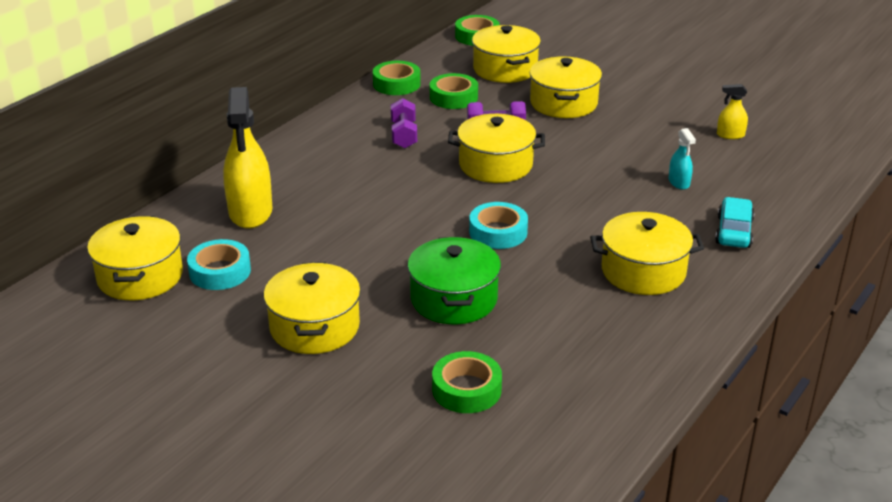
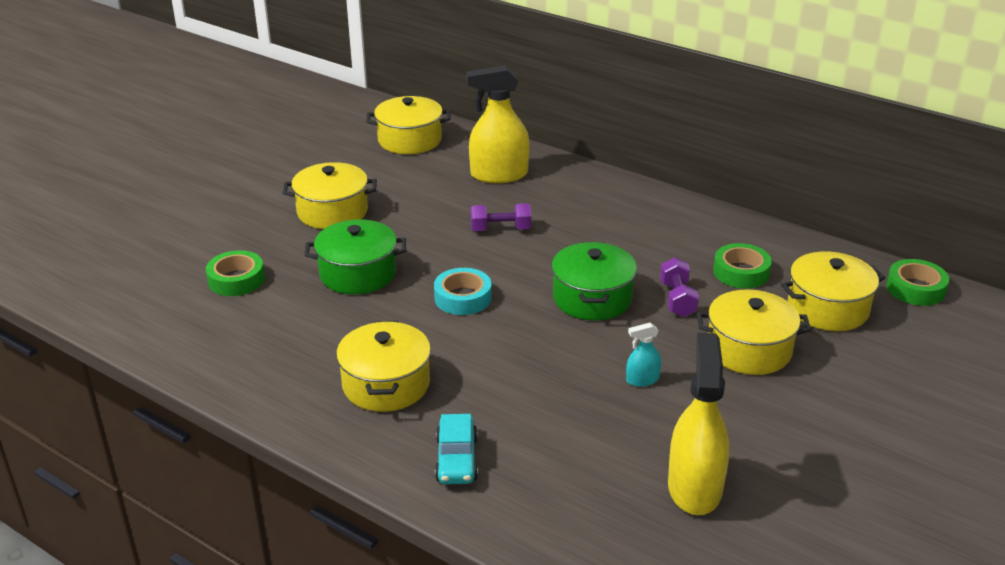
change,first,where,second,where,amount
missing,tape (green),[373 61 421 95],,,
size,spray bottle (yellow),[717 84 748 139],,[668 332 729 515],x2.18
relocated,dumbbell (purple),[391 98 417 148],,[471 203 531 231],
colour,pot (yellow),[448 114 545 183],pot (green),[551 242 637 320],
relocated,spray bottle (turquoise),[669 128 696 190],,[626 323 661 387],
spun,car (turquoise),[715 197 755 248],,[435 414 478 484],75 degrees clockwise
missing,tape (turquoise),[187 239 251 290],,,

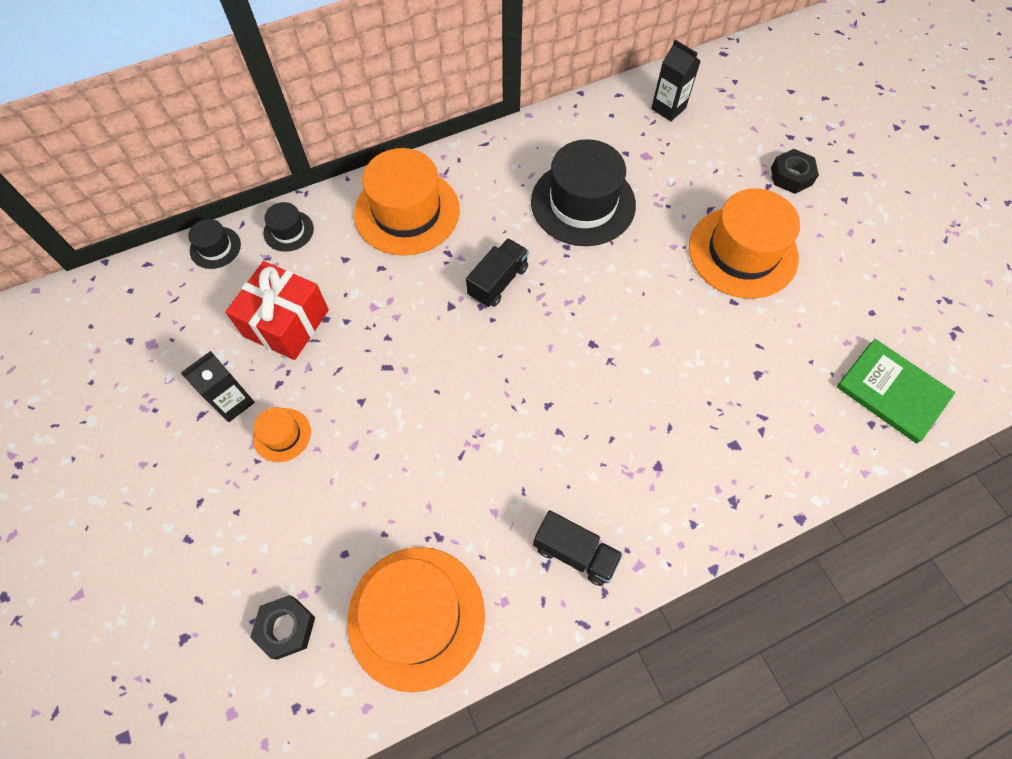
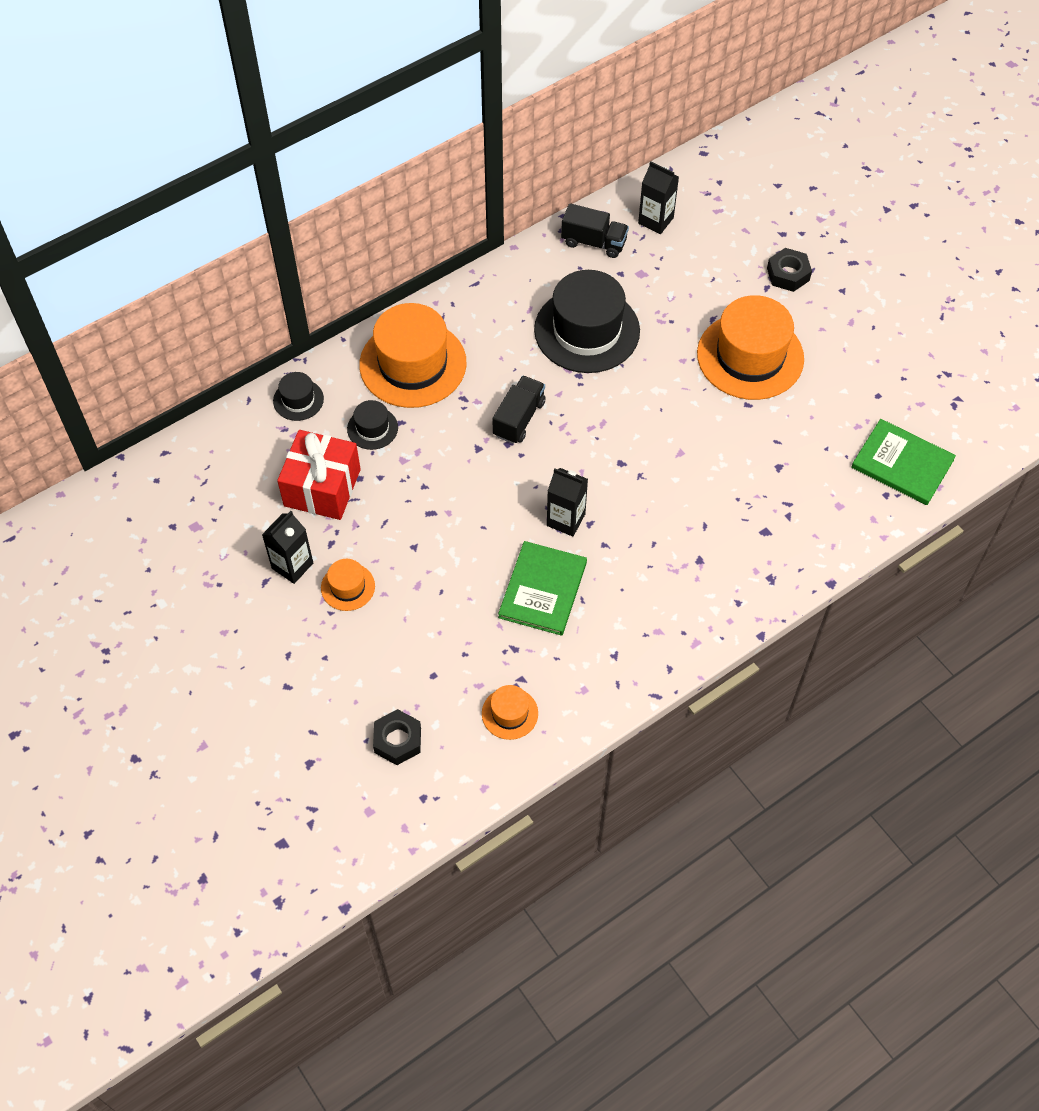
change,first,where,second,where,amount
relocated,hat (black),[188 219 241 269],,[347 400 398 450],
relocated,truck (black),[533 510 623 586],,[561 203 629 258],
size,hat (orange),[347 547 485 692],,[482 685 538 740],x0.47
appeared,,,carton (black),[547 468 588 536],
appeared,,,book (green),[498 541 587 636],

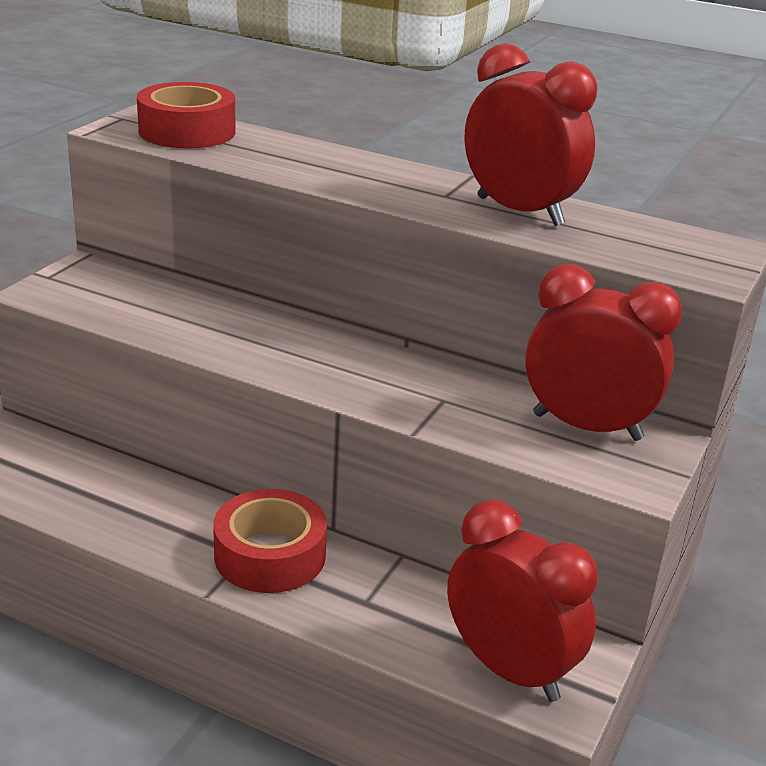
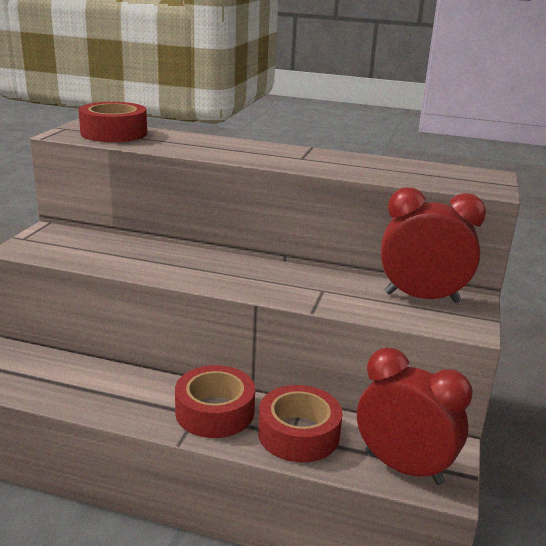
change,first,where,second,where,amount
missing,clock (red),[465 43 597 226],,,
appeared,,,tape (red),[258 385 342 463],

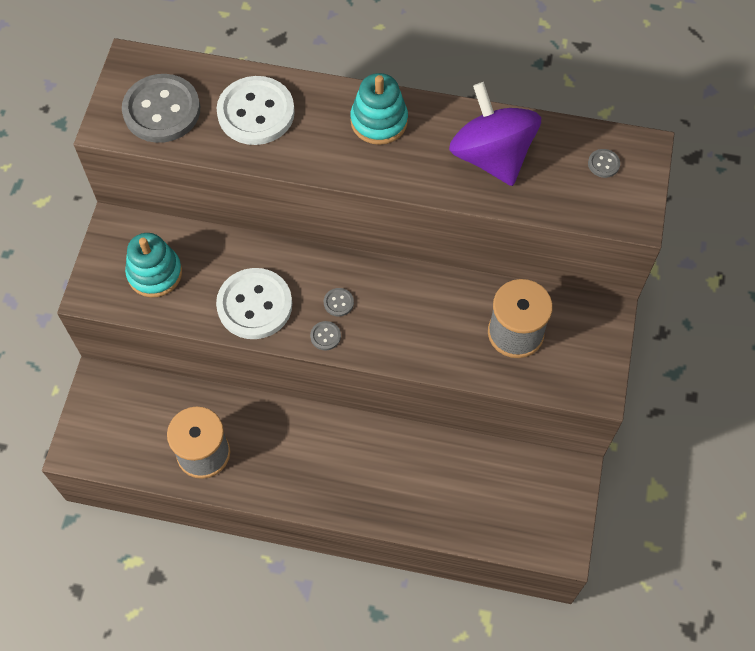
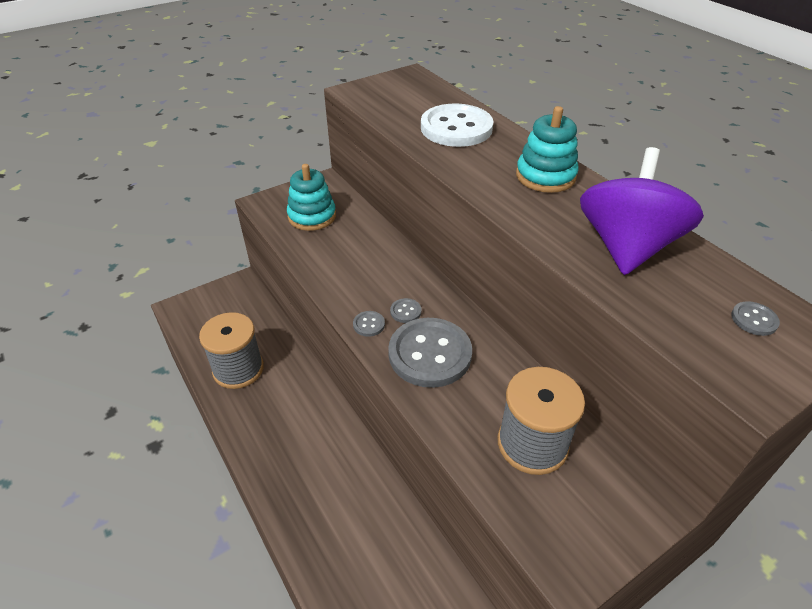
change,first,where,second,where,amount
relocated,button (grey),[122 74 200 143],,[388 318 472 388],
missing,button (white),[216 268 292 339],,,

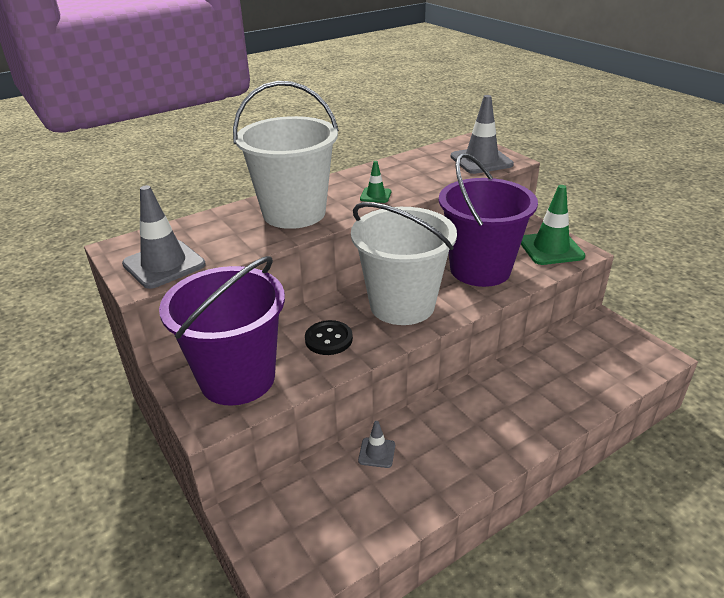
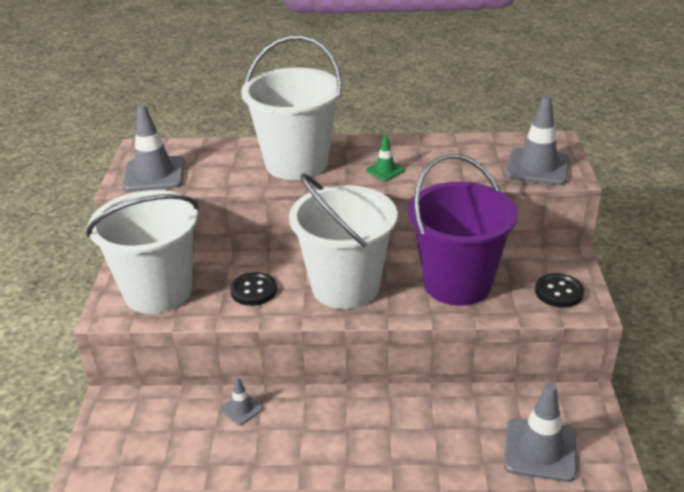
change,first,where,second,where,amount
exchanged,traffic cone (green),[521 185 585 265],button (black),[535 273 584 308],
colour,bucket (purple),[159 256 285 406],bucket (white),[86 190 199 314],
appeared,,,traffic cone (grey),[504 383 576 482],

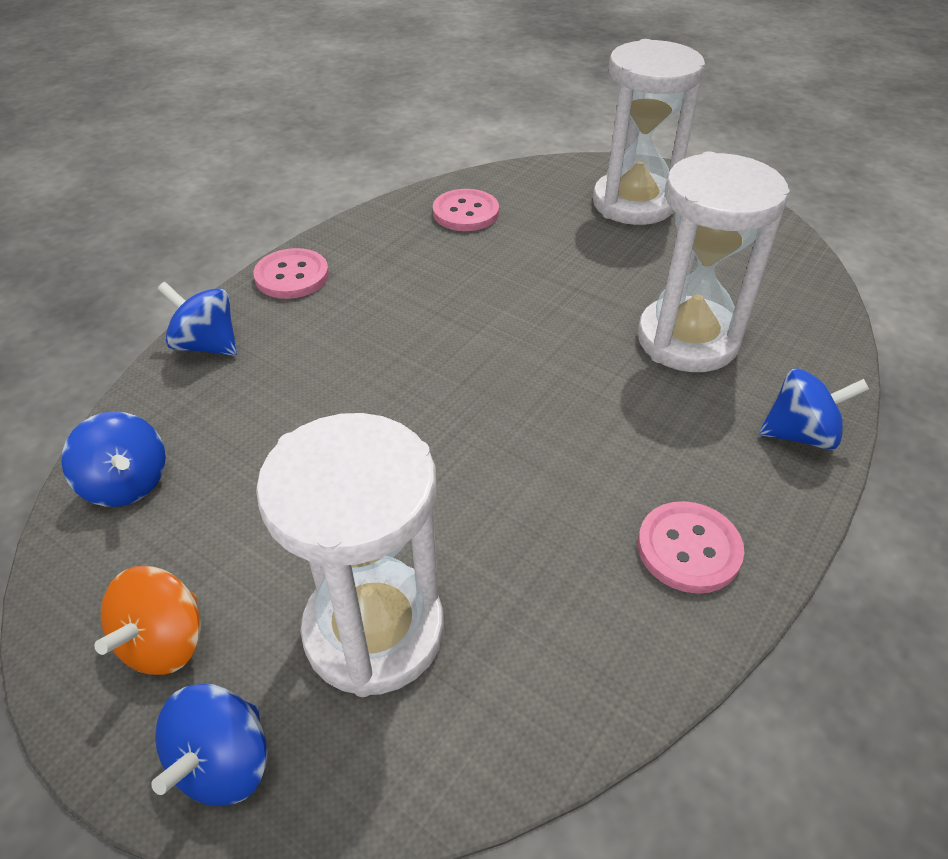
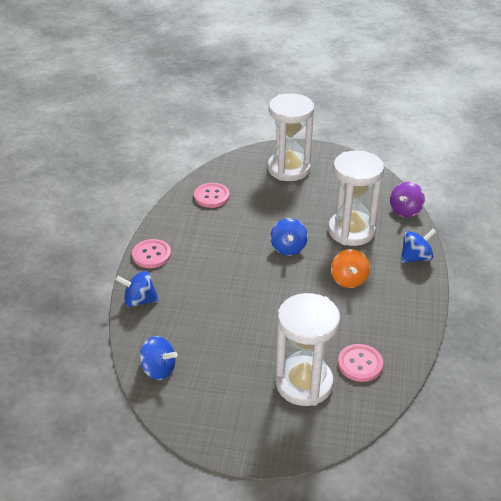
change,first,where,second,where,amount
relocated,button (pink),[638 501 744 594],,[338 344 383 382],
relocated,spinning top (orange),[94 566 201 675],,[331 249 370 288],
relocated,spinning top (blue),[151 684 267 806],,[270 218 308 256],
appeared,,,spinning top (purple),[390 182 425 217],

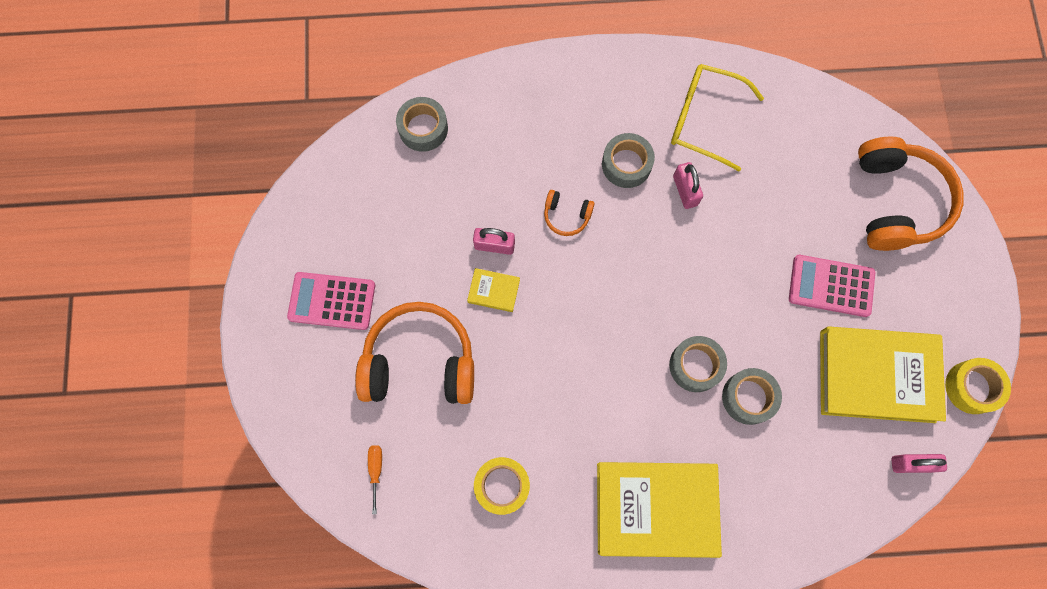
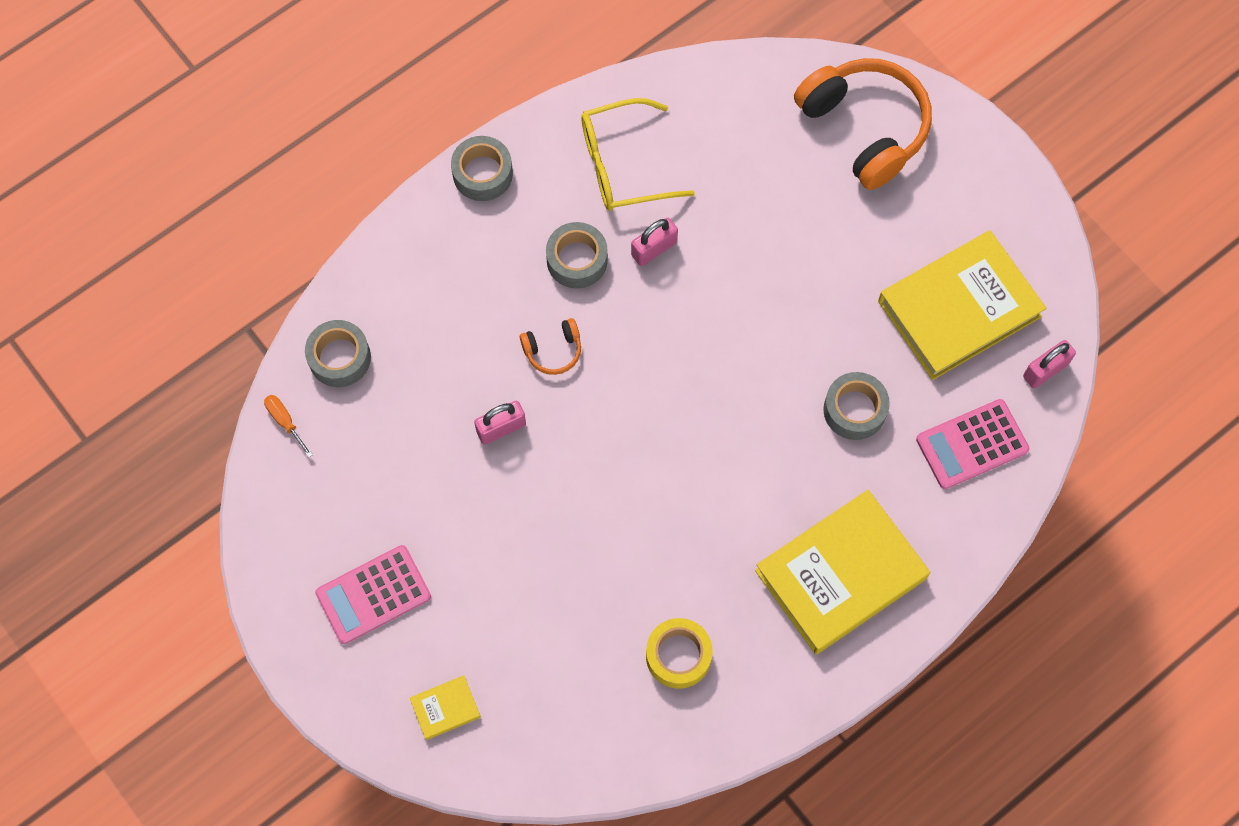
change,first,where,second,where,amount
spun,padlock (pink),[673 162 703 209],,[631 218 678 266],75 degrees counterclockwise
relocated,calculator (pink),[789 255 875 317],,[916 399 1029 489],
relocated,book (yellow),[467 268 520 312],,[410 675 481 740],
missing,headphones (orange),[355 302 474 404],,,
relocated,tape (grey),[669 336 727 392],,[451 136 513 201],
missing,tape (yellow),[945 358 1011 414],,,
relocated,screwdriver (orange),[368 445 382 514],,[264 395 313 457],

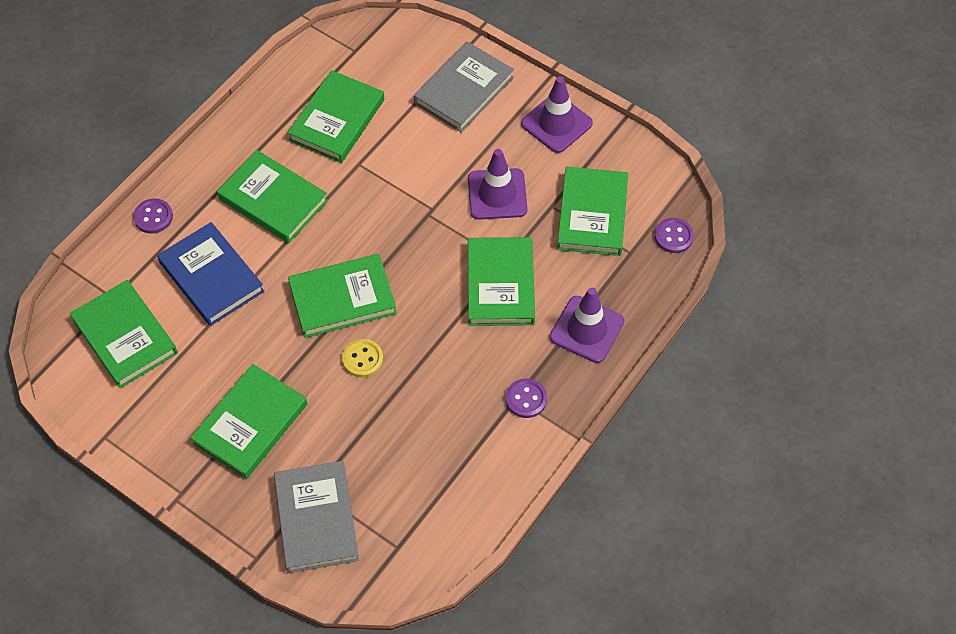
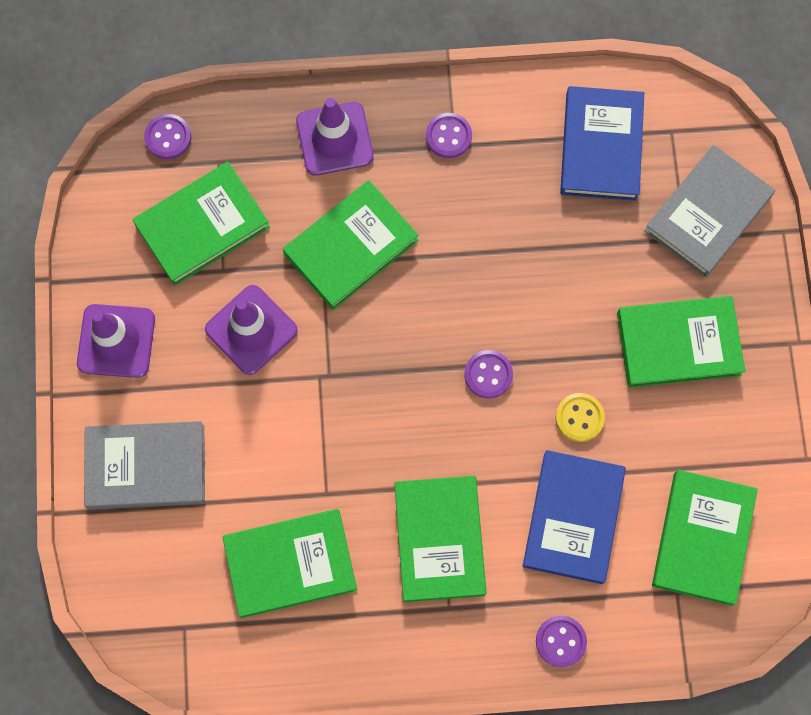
change,first,where,second,where,amount
exchanged,book (green),[288 254 397 338],button (purple),[464 350 513 398],
relocated,button (yellow),[342 339 383 377],,[556 393 605 442],
appeared,,,book (blue),[560 86 644 201],

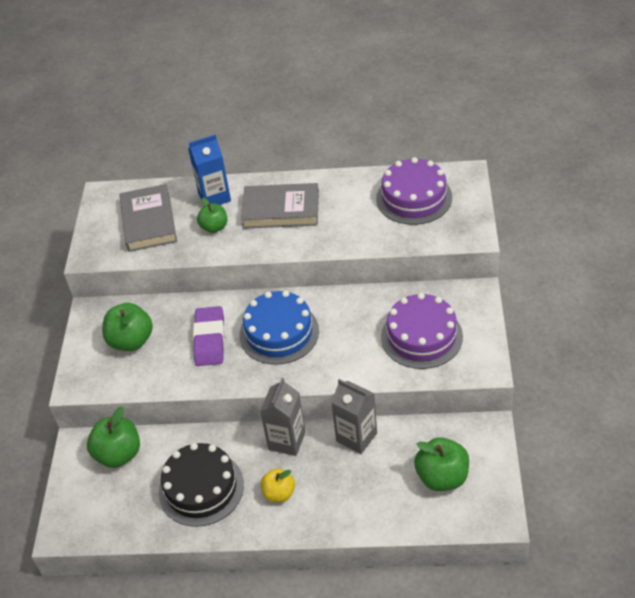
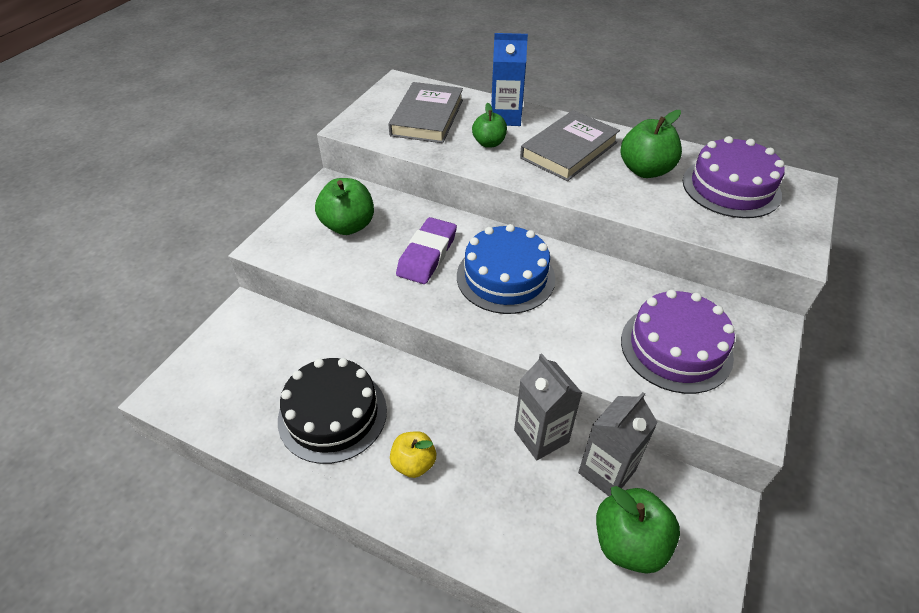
change,first,where,second,where,amount
spun,book (grey),[241 183 319 229],,[520 110 620 181],75 degrees counterclockwise
relocated,carton (grey),[260 378 306 456],,[578 392 658 496],
relocated,apple (green),[87 406 140 468],,[620 110 682 178],

